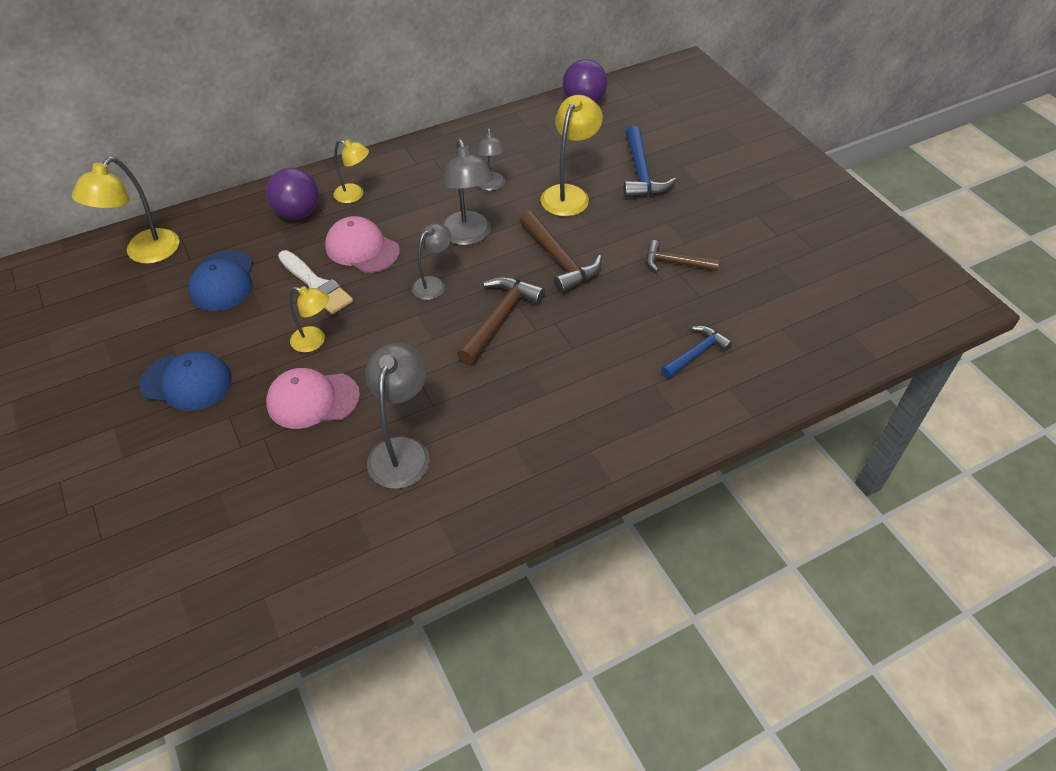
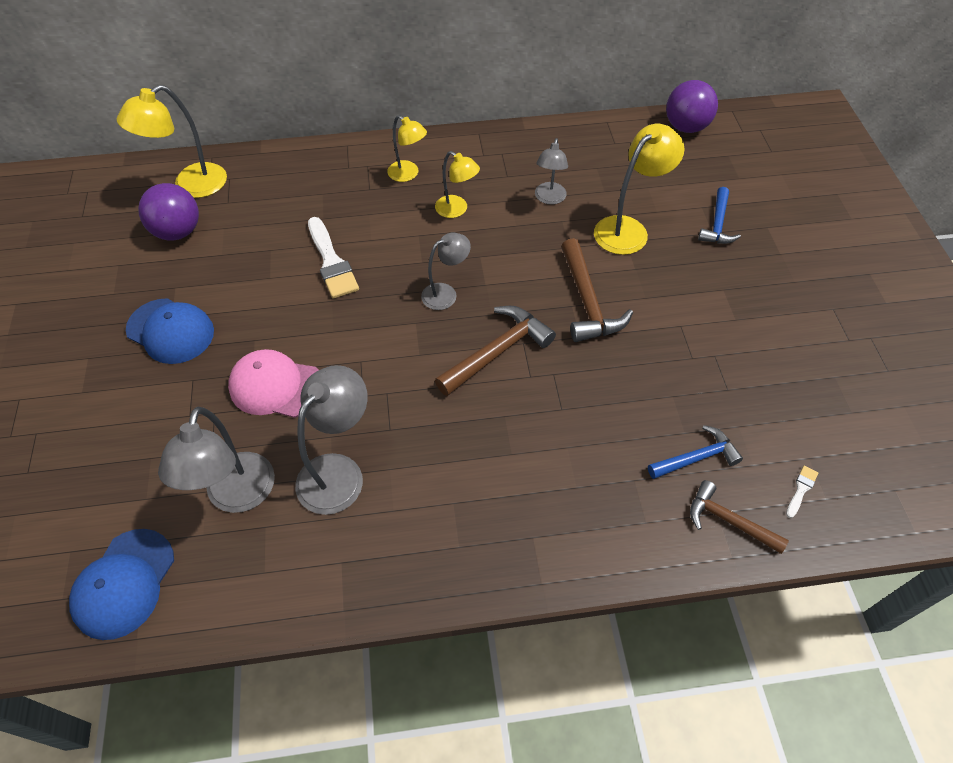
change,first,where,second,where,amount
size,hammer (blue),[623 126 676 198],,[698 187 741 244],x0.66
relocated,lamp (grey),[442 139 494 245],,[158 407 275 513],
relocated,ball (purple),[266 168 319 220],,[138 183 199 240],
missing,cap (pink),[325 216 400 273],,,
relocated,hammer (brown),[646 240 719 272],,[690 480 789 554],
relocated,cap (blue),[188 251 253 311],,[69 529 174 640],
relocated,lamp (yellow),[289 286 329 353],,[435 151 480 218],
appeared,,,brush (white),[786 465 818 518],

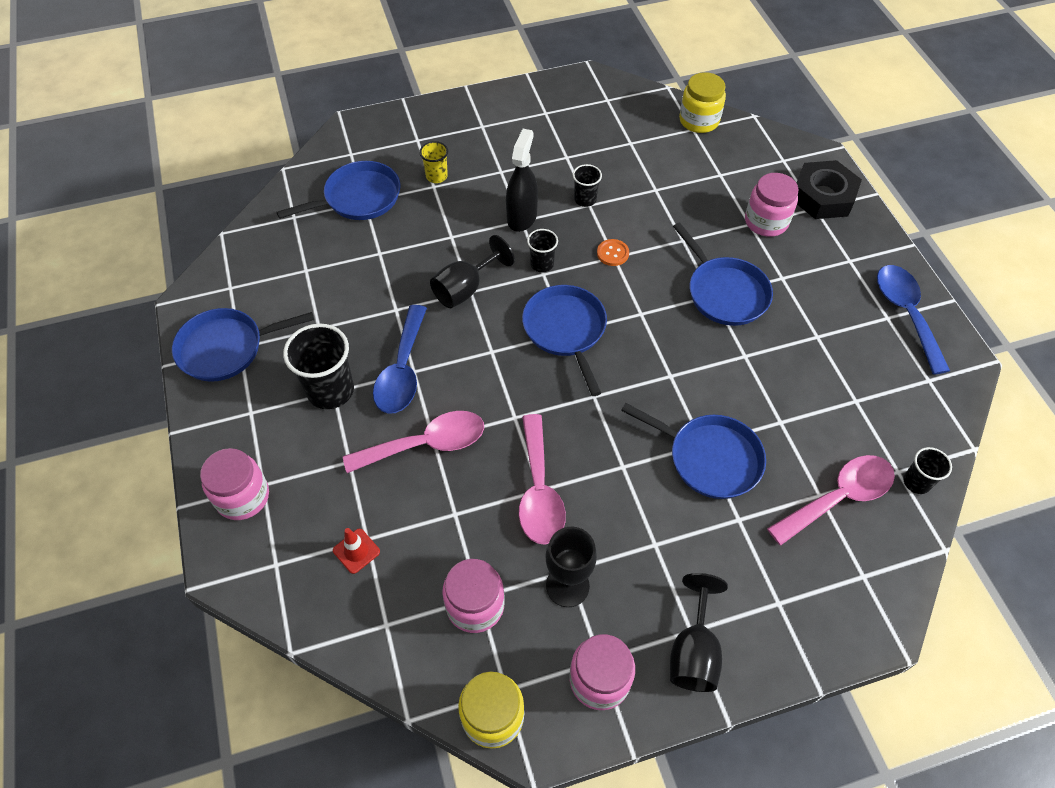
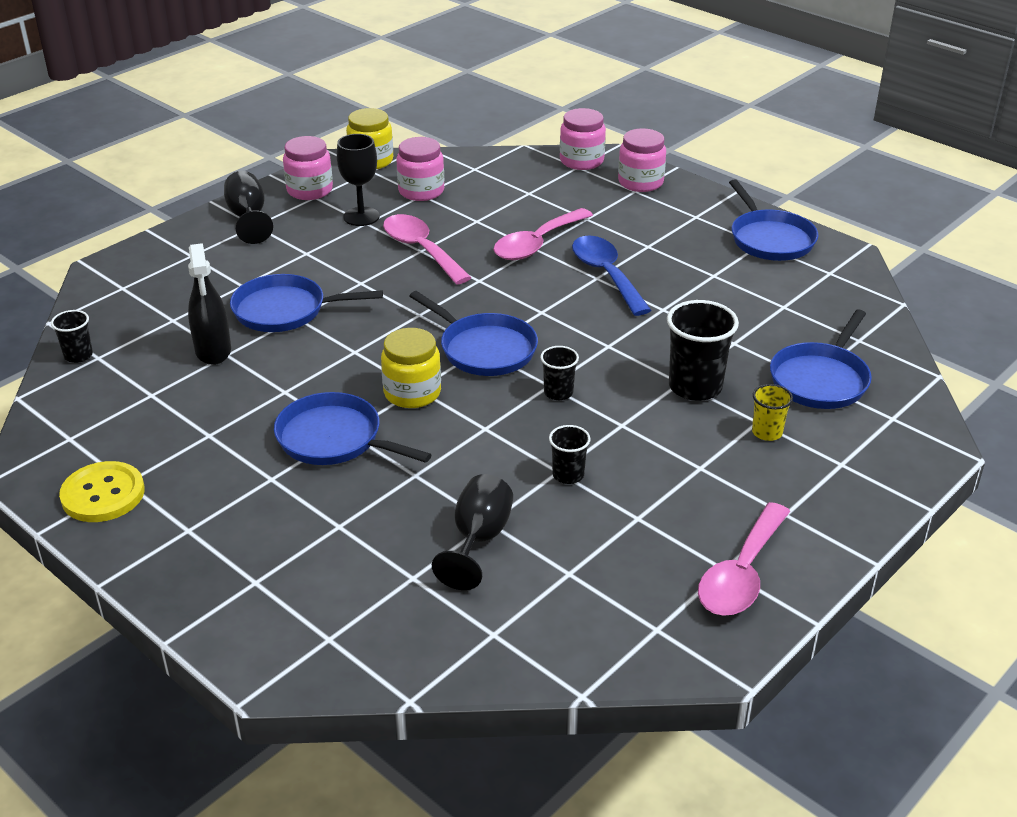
change,first,where,second,where,amount
relocated,jar (yellow),[679 72 726 133],,[381 328 441 408],
relocated,spray bottle (black),[506 129 538 232],,[188 243 231 365],
missing,nut (black),[797 160 862 219],,,
relocated,jar (pink),[745 173 799 237],,[560 108 606 170],
relocated,goblet (black),[430 235 515 308],,[432 474 513 590],
missing,button (orange),[597 239 629 266],,,
exchanged,spoon (blue),[877 265 950 375],button (yellow),[59 461 145 522],
spun,pan (blue),[172 308 314 382],,[729 179 818 261],120 degrees clockwise
relocated,cup (black),[283 323 354 409],,[667 300 739 401],
relocated,spoon (pink),[767 455 895 546],,[698 502 790 616],
missing,traffic cone (red),[333 528 380 574],,,

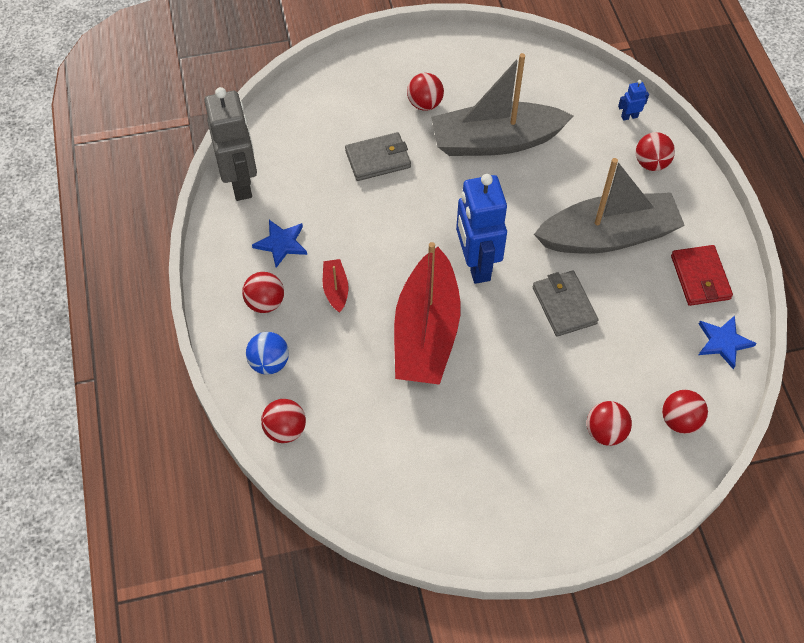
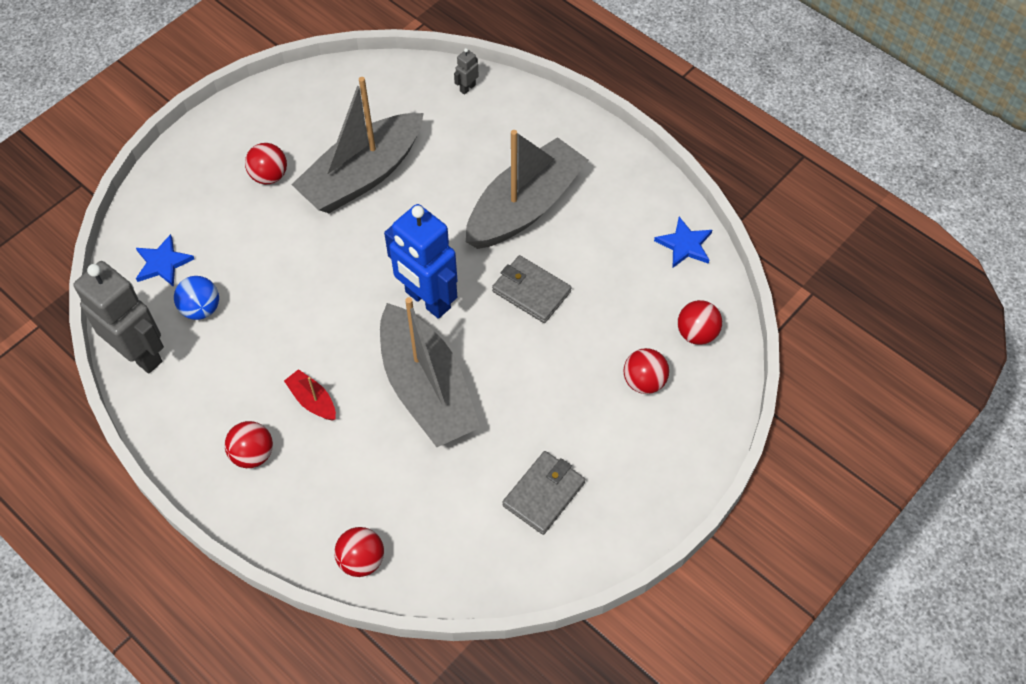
change,first,where,second,where,amount
colour,robot (blue),[618 80 649 121],robot (grey),[454 48 479 95],
relocated,wallet (grey),[345 132 411 181],,[502 451 585 535],
missing,ball (red),[636 132 675 171],,,
relocated,star (blue),[252 220 307 268],,[136 234 194 287],
colour,boat (red),[394 242 460 385],boat (grey),[380 297 480 447],
missing,wallet (red),[671 245 733 306],,,
relocated,ball (blue),[246 332 289 375],,[174 276 219 320],

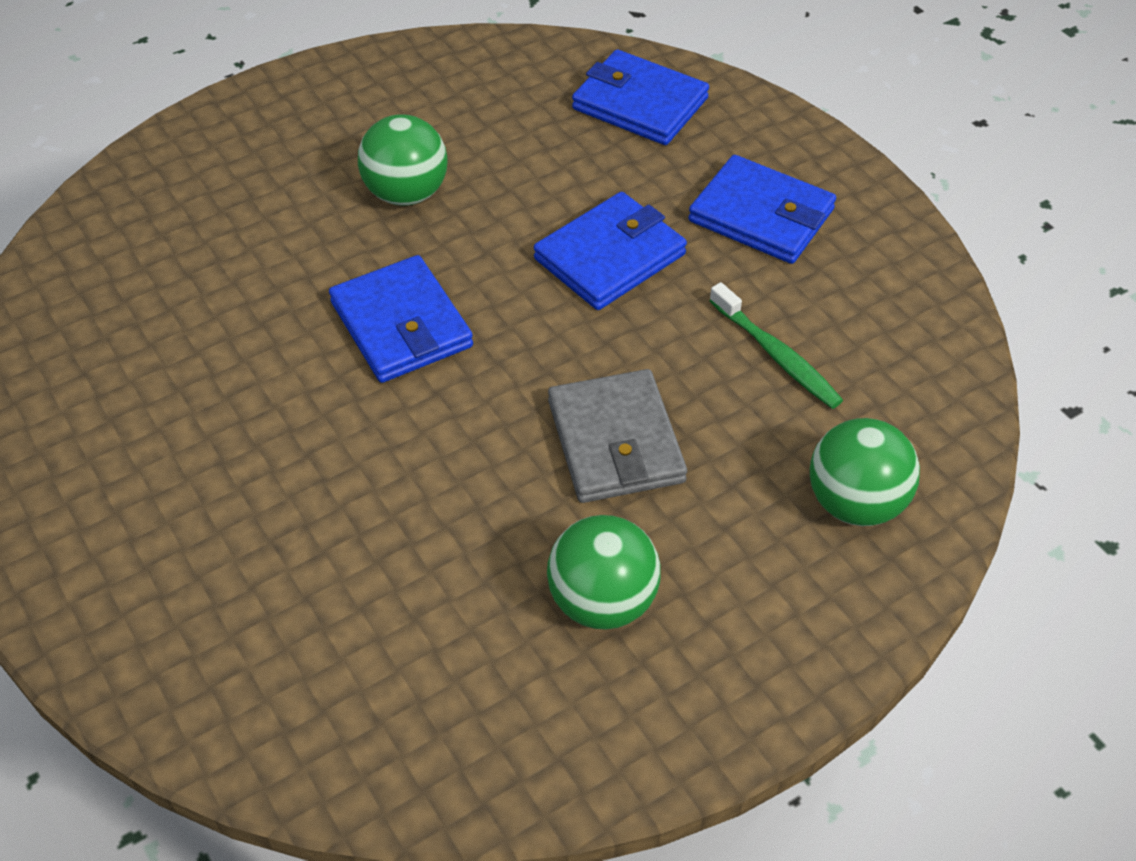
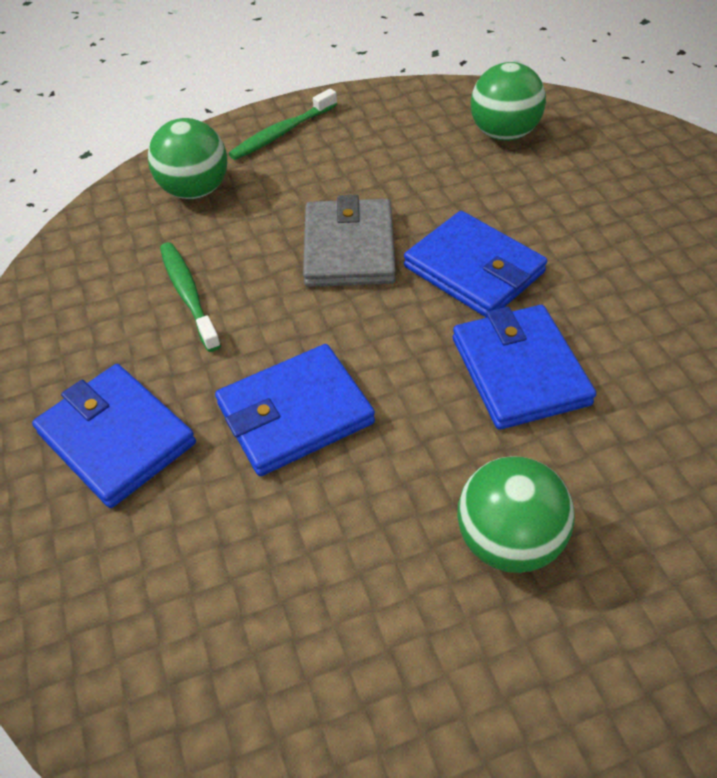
change,first,where,second,where,amount
relocated,wallet (blue),[572 50 709 145],,[404 211 547 318],
relocated,ball (green),[547 515 661 630],,[471 62 546 141],
appeared,,,toothbrush (green),[229 89 337 160],

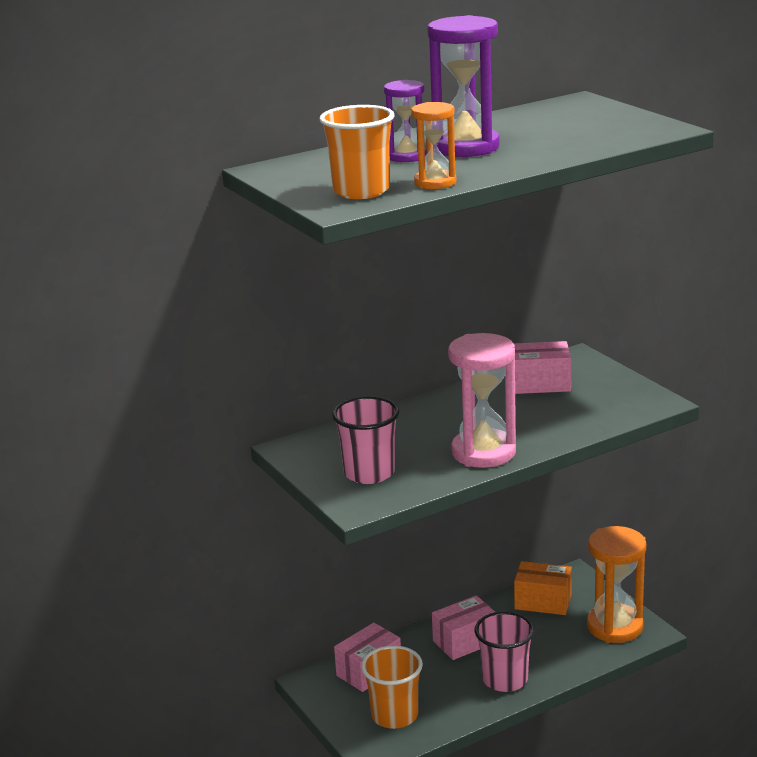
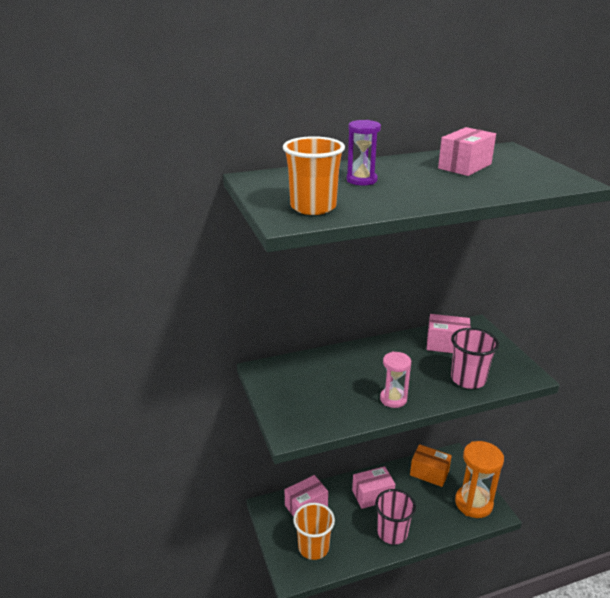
change,first,where,second,where,amount
missing,hourglass (purple),[427 15 500 157],,,
missing,hourglass (orange),[411 102 456 189],,,
size,hourglass (pink),[448 333 516 468],,[380 352 411 408],x0.58
relocated,cup (pink),[332 396 399 484],,[451 328 499 389],
appeared,,,box (pink),[438 127 496 176],

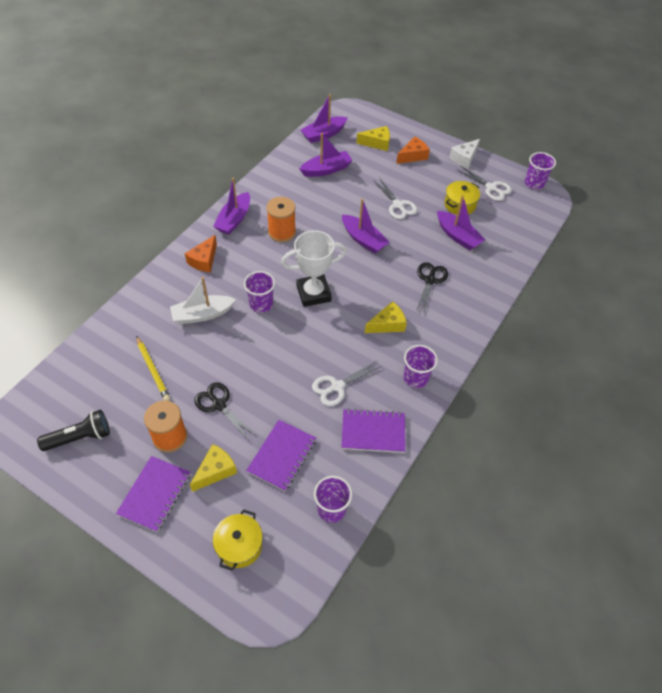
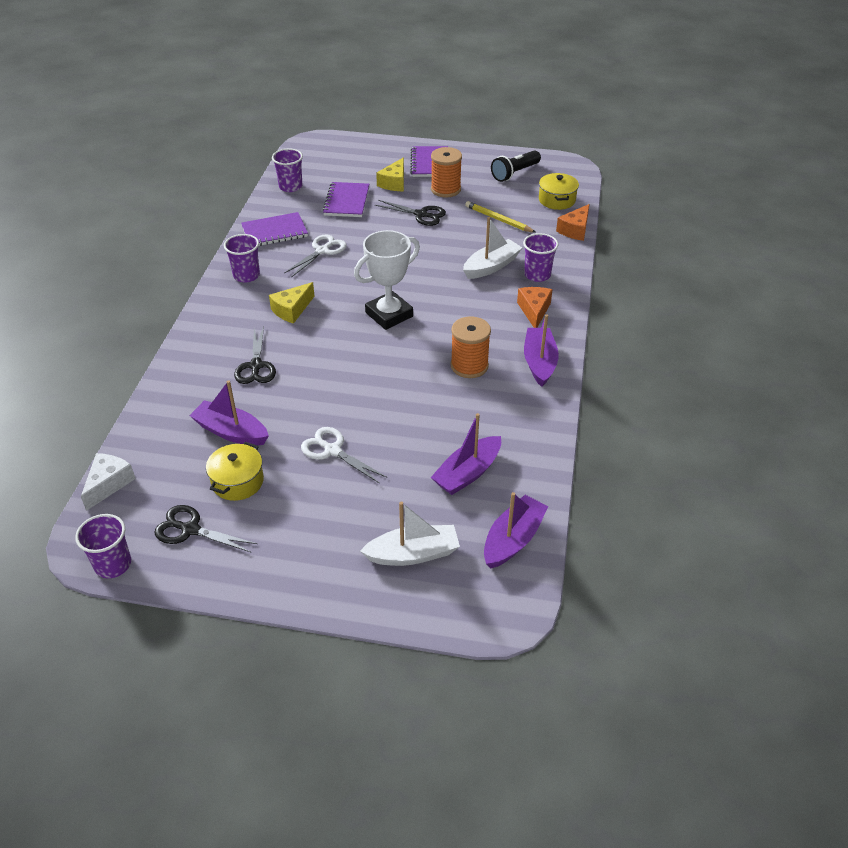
change,first,where,second,where,amount
exchanged,cheese (yellow),[356 126 390 151],boat (white),[360 501 460 566],
relocated,cheese (orange),[396 137 430 164],,[556 204 589 241],
relocated,cheese (white),[450 139 480 168],,[81 453 136 511],
colour,scissors (white),[456 165 512 201],scissors (black),[154 505 257 553],
missing,boat (purple),[342 198 389 253],,,
relocated,cup (purple),[244 271 275 313],,[523 233 558 282],
relocated,pot (yellow),[213 509 263 571],,[539 173 579 210],

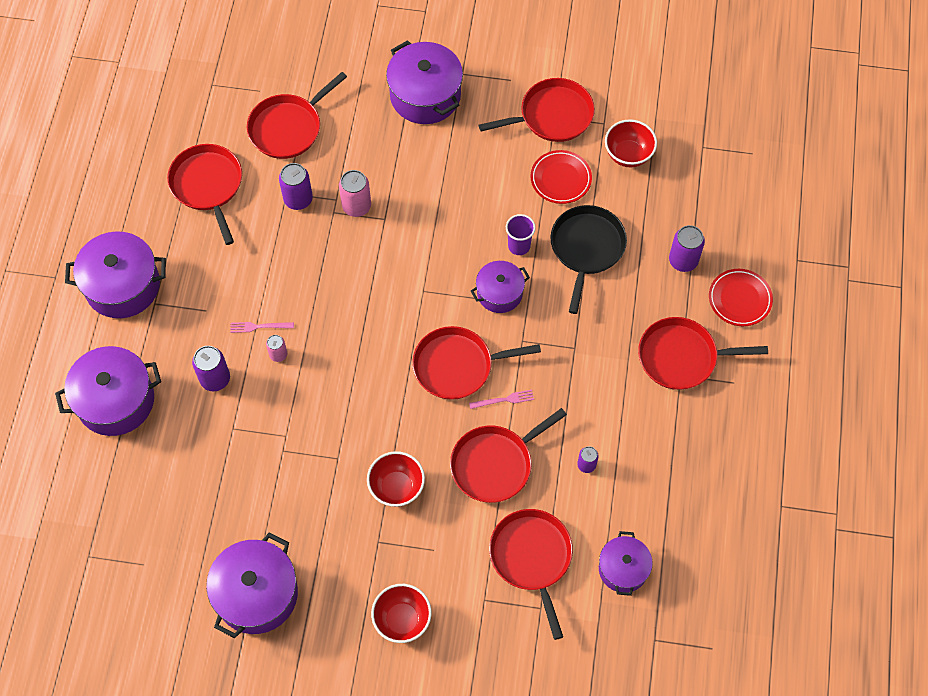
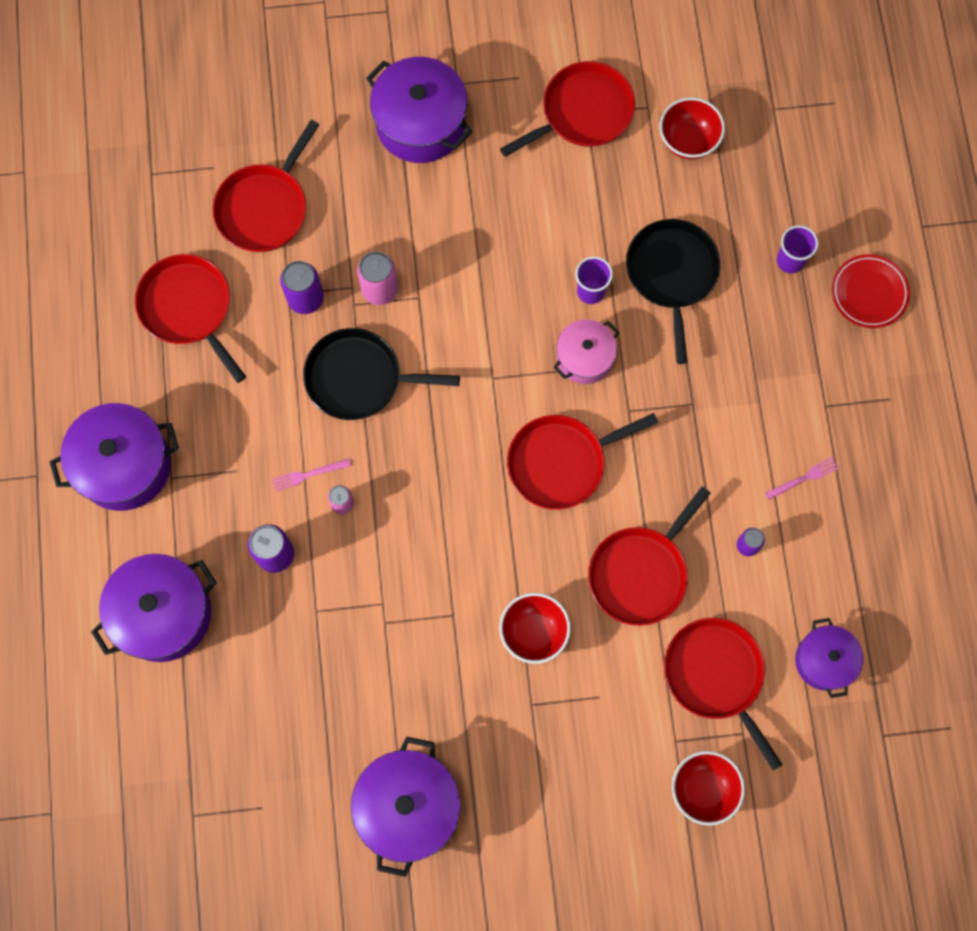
change,first,where,second,where,amount
missing,plate (red),[530 150 592 204],,,
exchanged,can (purple),[669 225 705 272],cup (purple),[777 225 818 274],
colour,pot (purple),[471 261 530 313],pot (pink),[553 319 619 384],
missing,pan (red),[638 317 768 390],,,
relocated,fork (pink),[469 390 534 409],,[765 457 839 500],
relocated,bowl (red),[371 584 432 643],,[672 751 745 826],
appeared,,,pan (black),[303 328 460 420],

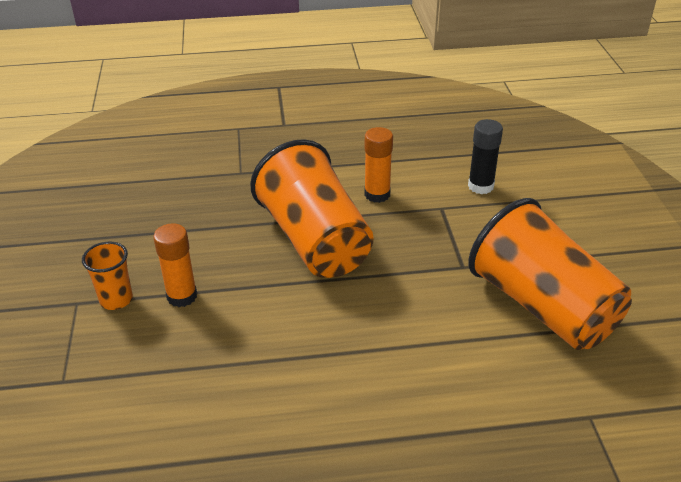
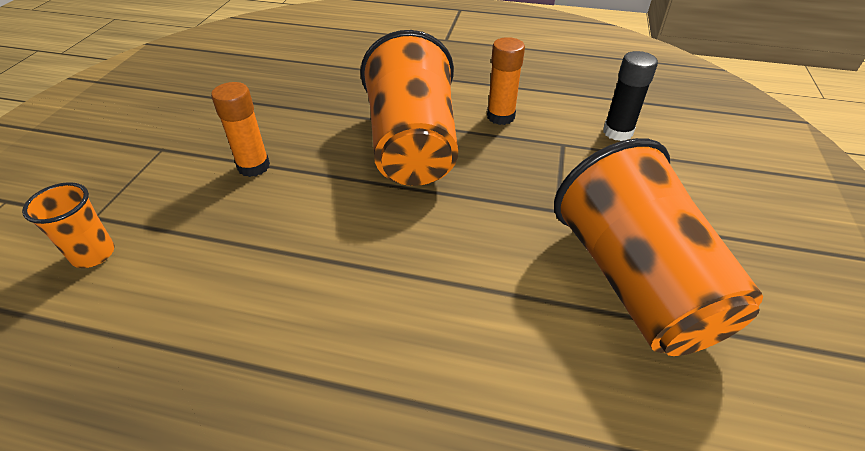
change,first,where,second,where,amount
relocated,cup (orange),[82 242 133 310],,[22 182 115 268],

